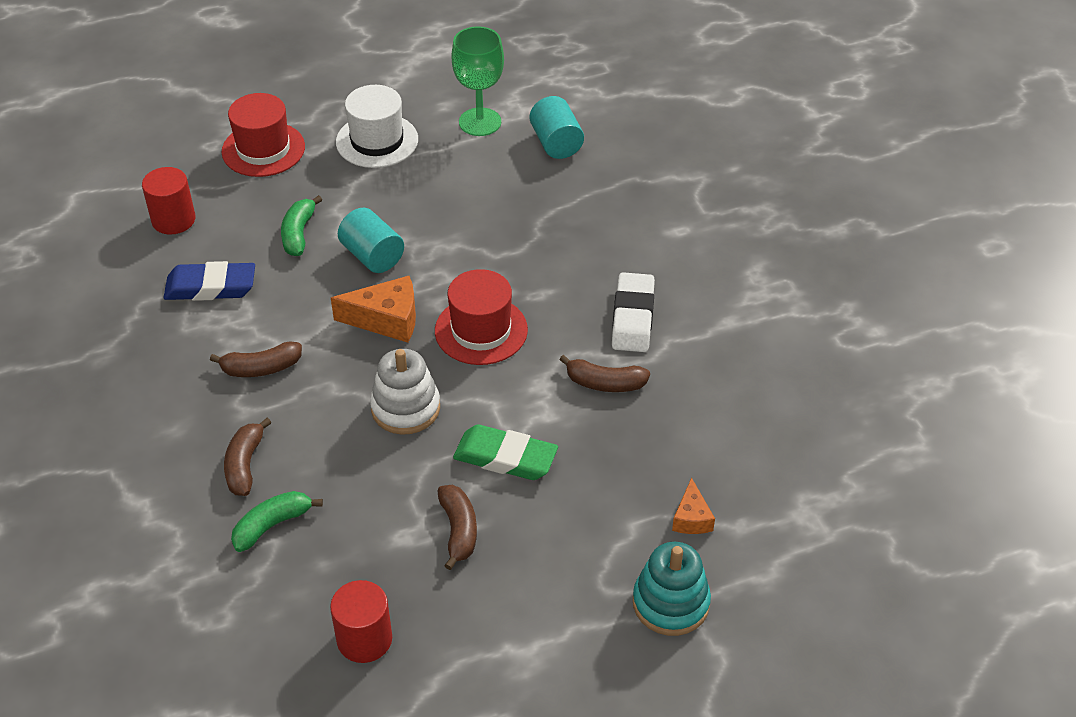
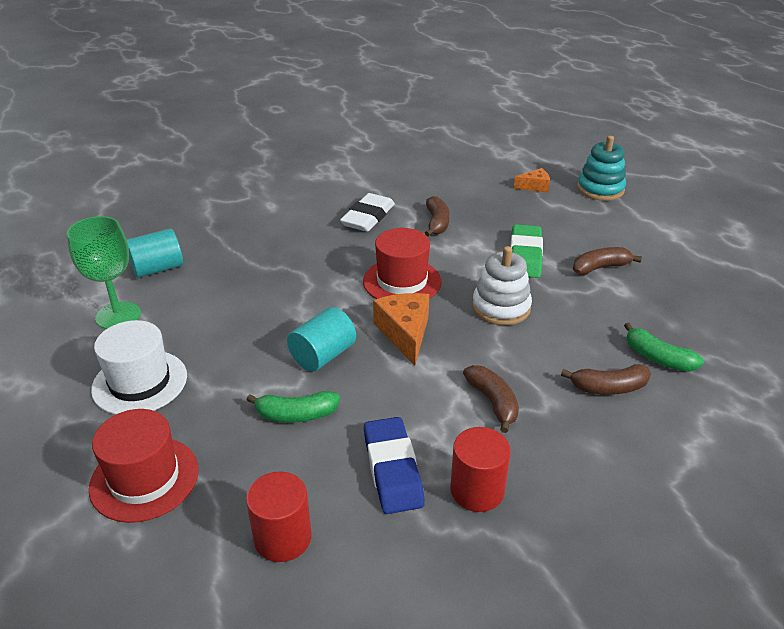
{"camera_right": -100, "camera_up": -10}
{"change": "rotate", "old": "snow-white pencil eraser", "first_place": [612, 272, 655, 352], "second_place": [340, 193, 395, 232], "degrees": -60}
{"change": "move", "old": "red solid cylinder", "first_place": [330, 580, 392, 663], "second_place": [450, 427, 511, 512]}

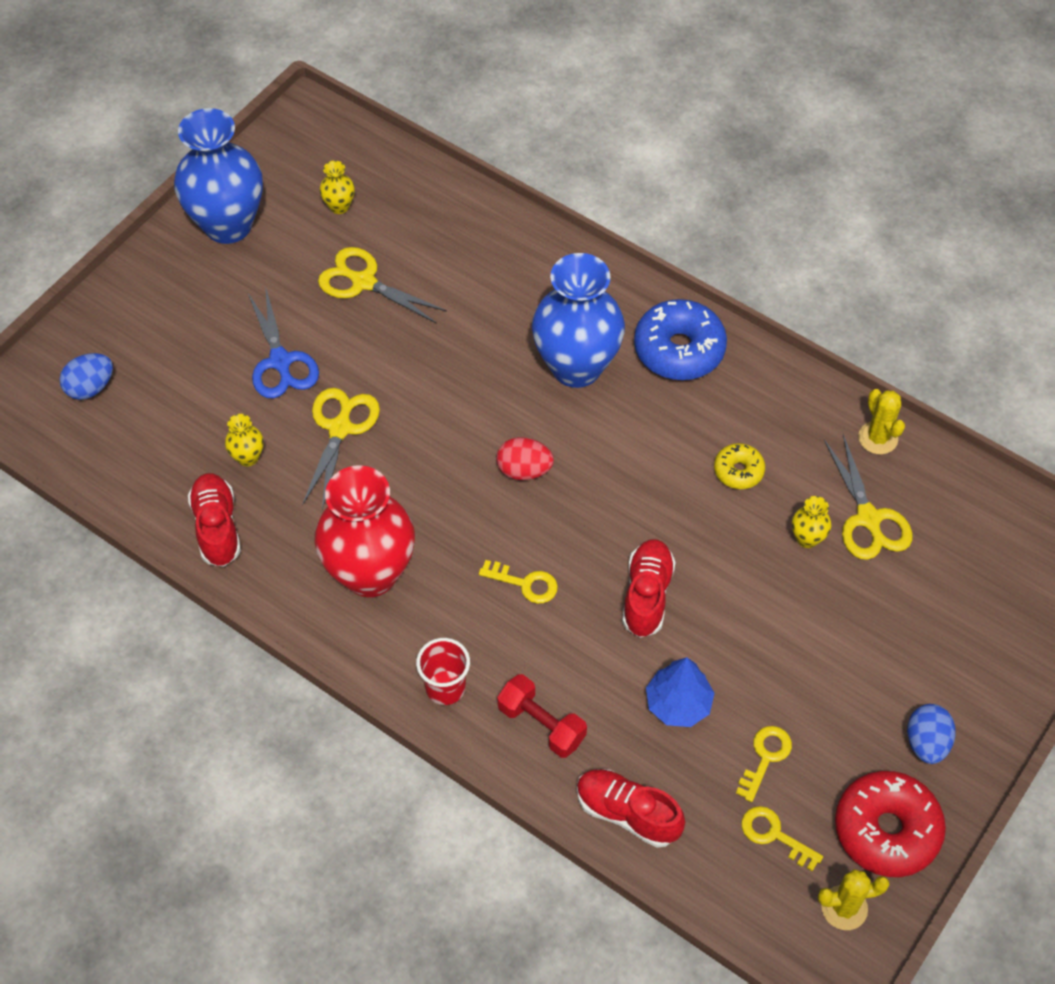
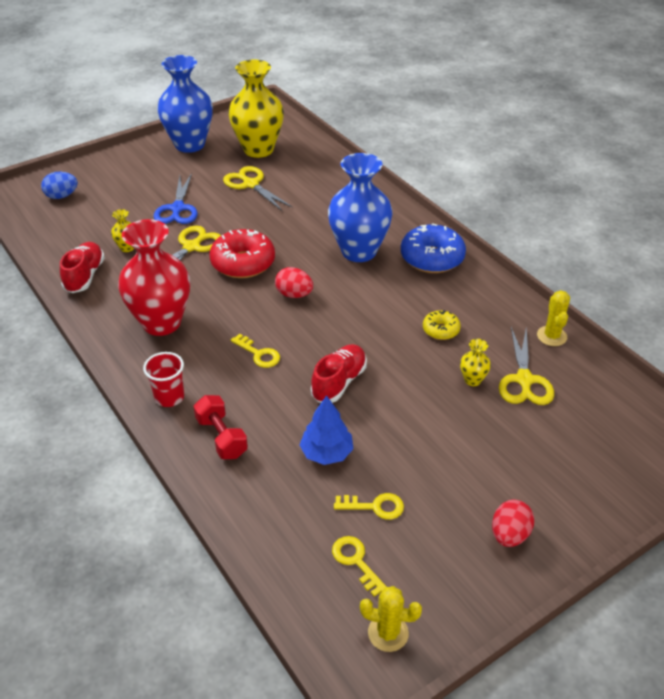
{"camera_right": 20, "camera_up": -15}
{"change": "resize", "old": "golden tall vase", "first_place": [319, 161, 355, 214], "second_place": [228, 60, 284, 158], "factor": 2.45}
{"change": "recolor", "old": "royal blue toy egg", "new": "red toy egg", "first_place": [907, 704, 956, 764], "second_place": [492, 500, 534, 547]}
{"change": "rotate", "old": "golden latchkey", "first_place": [736, 726, 792, 802], "second_place": [334, 493, 404, 520], "degrees": 45}
{"change": "delete", "old": "red sneaker", "first_place": [577, 769, 685, 848]}
{"change": "move", "old": "red glazed donut", "first_place": [835, 771, 946, 877], "second_place": [210, 229, 275, 278]}

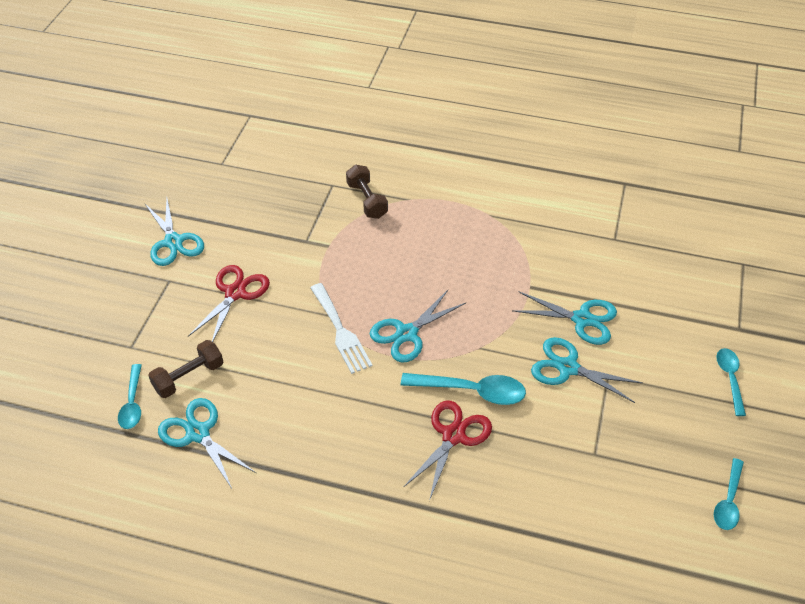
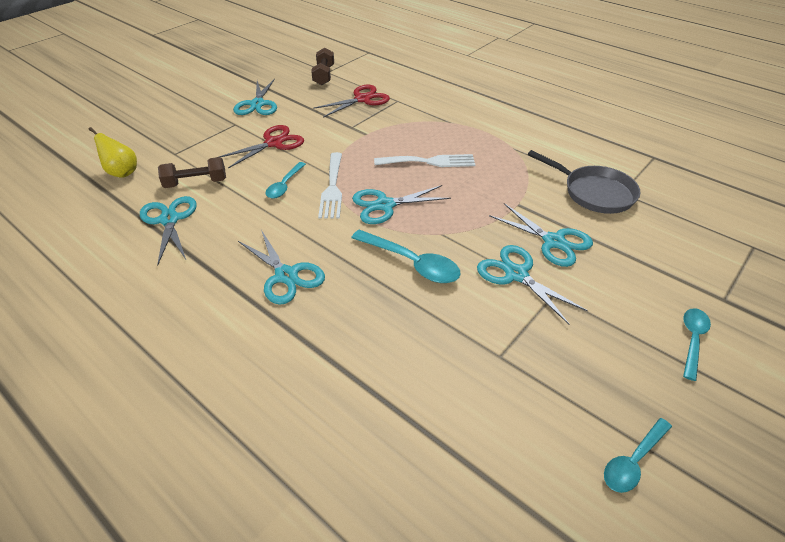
{"camera_right": 25, "camera_up": -5}
{"change": "move", "old": "russet hand weight", "first_place": [346, 165, 388, 219], "second_place": [311, 48, 334, 85]}
{"change": "move", "old": "turquoise spoon", "first_place": [118, 364, 142, 429], "second_place": [266, 162, 306, 199]}
{"change": "move", "old": "red shears", "first_place": [404, 401, 492, 501], "second_place": [313, 85, 390, 118]}
{"change": "insert", "new": "golden pear", "second_place": [89, 127, 137, 178]}
{"change": "insert", "new": "gray frying pan", "second_place": [528, 150, 641, 214]}
{"change": "insert", "new": "snow-white dinner fork", "second_place": [374, 154, 475, 167]}
{"change": "insert", "new": "turquoise shears", "second_place": [238, 230, 325, 305]}

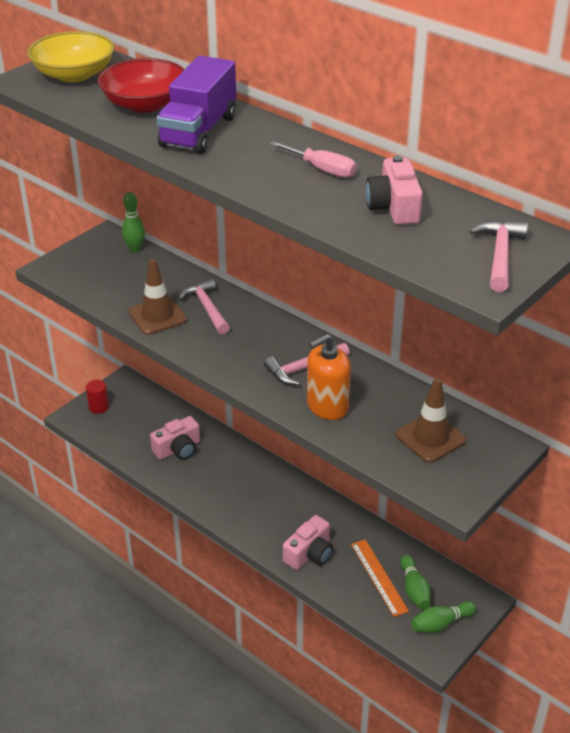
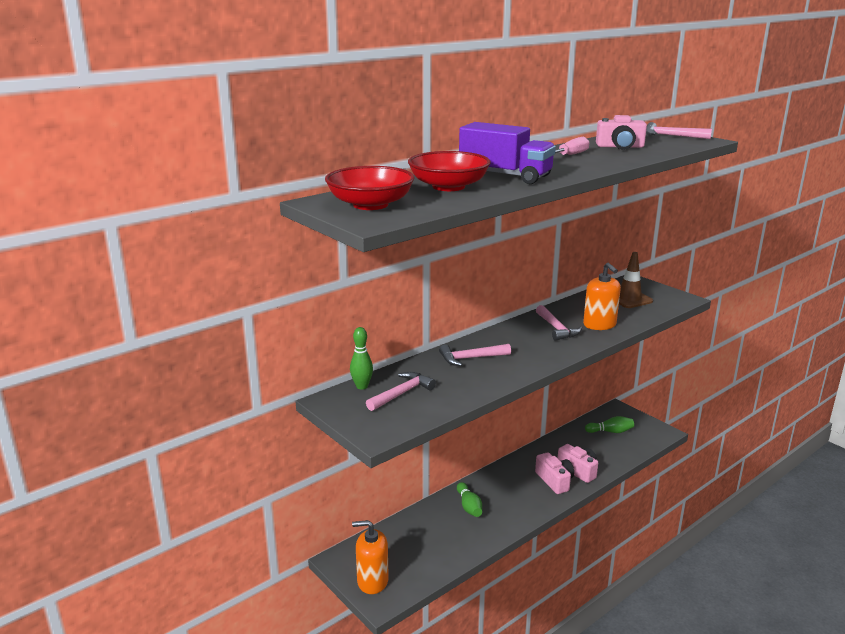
{"camera_right": -80, "camera_up": -15}
{"change": "recolor", "old": "golden deep dish", "new": "red deep dish", "first_place": [27, 31, 114, 82], "second_place": [325, 166, 415, 210]}
{"change": "delete", "old": "russet traffic cone", "first_place": [128, 259, 187, 335]}
{"change": "replace", "old": "red solid cylinder", "new": "bright orange soap dispenser", "first_place": [86, 380, 109, 414], "second_place": [352, 520, 389, 594]}
{"change": "move", "old": "rose-pink compact camera", "first_place": [150, 416, 200, 460], "second_place": [535, 452, 574, 494]}
{"change": "delete", "old": "bright orange straightedge", "first_place": [351, 539, 409, 617]}
{"change": "move", "old": "emerald tenpin", "first_place": [411, 601, 476, 633], "second_place": [457, 482, 482, 517]}
{"change": "insert", "new": "rose-pink hammer", "second_place": [366, 372, 436, 411]}

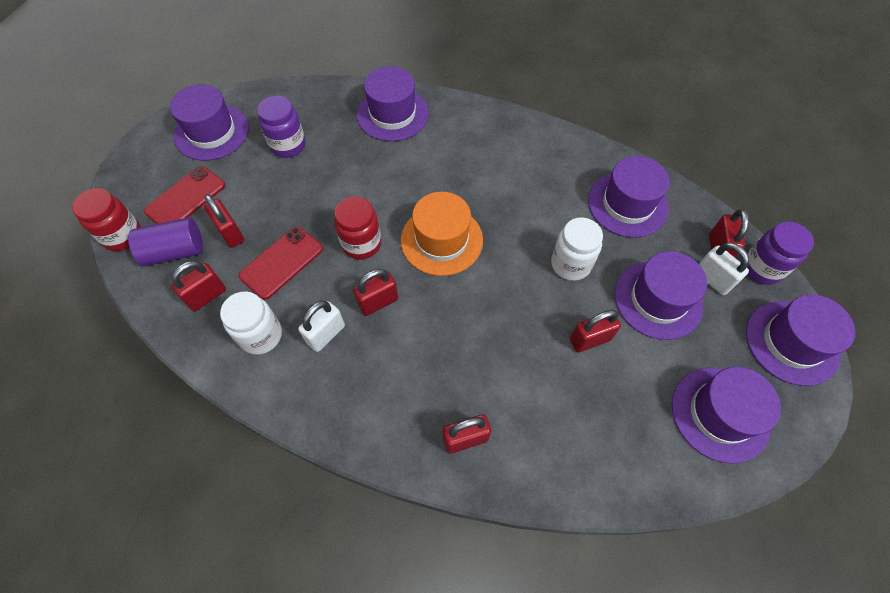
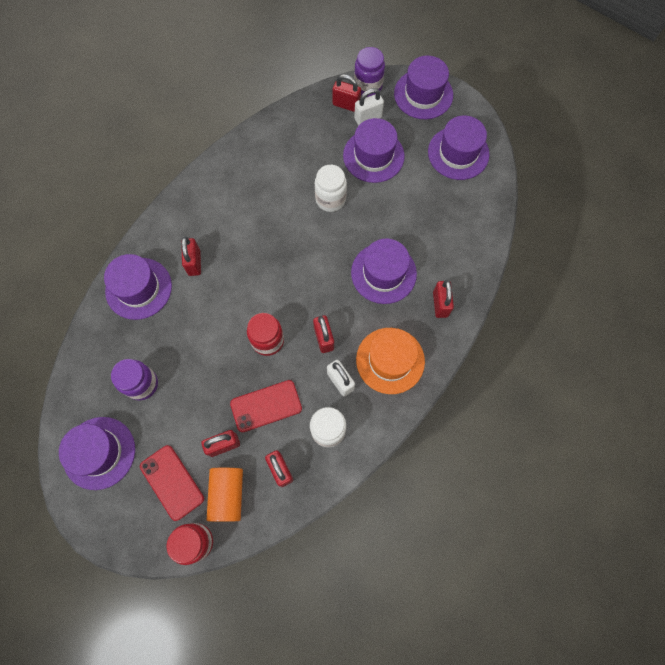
{"camera_right": -75, "camera_up": 10}
{"change": "move", "old": "violet top hat", "first_place": [588, 156, 670, 238], "second_place": [351, 238, 417, 304]}
{"change": "move", "old": "bright orange top hat", "first_place": [401, 192, 483, 276], "second_place": [356, 328, 425, 394]}
{"change": "recolor", "old": "violet solid cylinder", "new": "bright orange solid cylinder", "first_place": [128, 217, 203, 266], "second_place": [207, 468, 243, 522]}
{"change": "rotate", "old": "red phone", "first_place": [238, 226, 323, 300], "second_place": [230, 380, 302, 432], "degrees": -75}
{"change": "move", "old": "red padlock", "first_place": [570, 310, 621, 353], "second_place": [181, 236, 201, 276]}

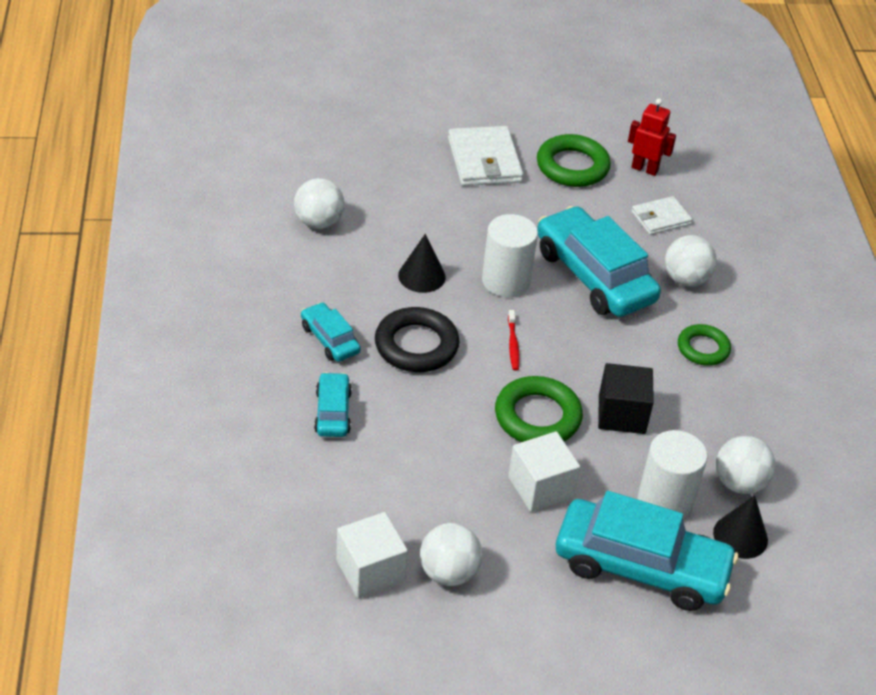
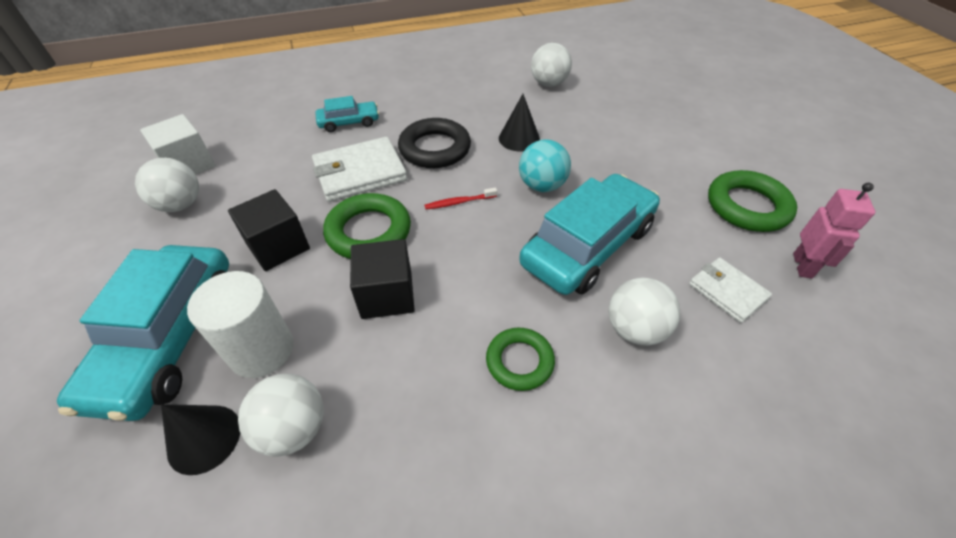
{"camera_right": 80, "camera_up": 5}
{"change": "recolor", "old": "red robot", "new": "rose-pink robot", "first_place": [628, 98, 676, 176], "second_place": [793, 183, 875, 279]}
{"change": "move", "old": "snow-white billfold", "first_place": [448, 126, 523, 186], "second_place": [312, 137, 407, 202]}
{"change": "replace", "old": "snow-white solid cylinder", "new": "turquoise play ball", "first_place": [482, 214, 538, 297], "second_place": [519, 140, 571, 192]}
{"change": "delete", "old": "turquoise toy car", "first_place": [301, 302, 361, 362]}
{"change": "recolor", "old": "snow-white solid cube", "new": "jet-black solid cube", "first_place": [508, 431, 580, 512], "second_place": [228, 189, 310, 271]}

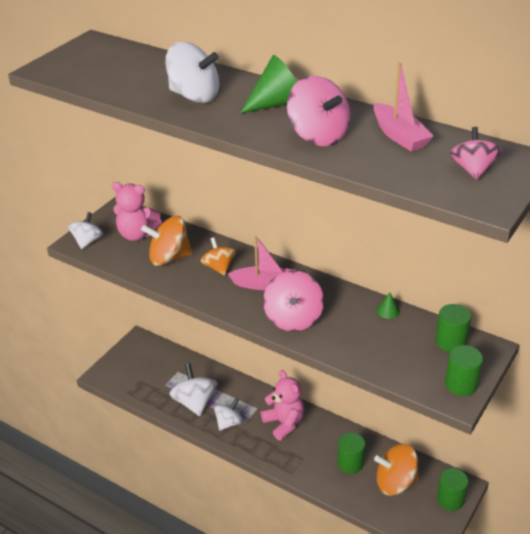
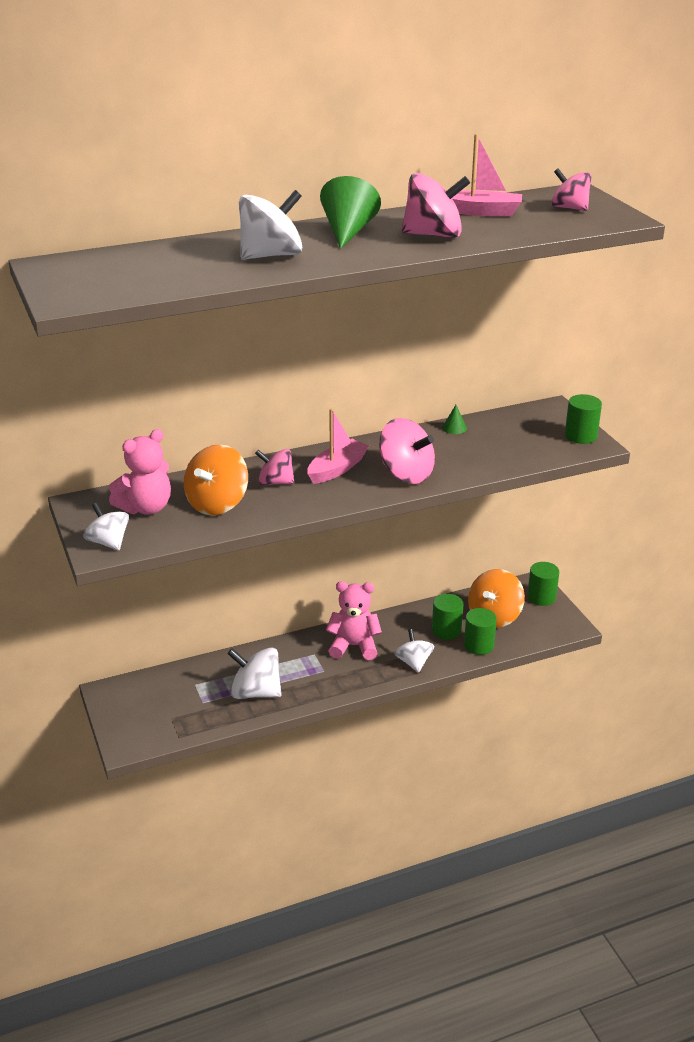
{"camera_right": -55, "camera_up": -5}
{"change": "recolor", "old": "bright orange whirligig", "new": "rose-pink whirligig", "first_place": [201, 237, 236, 276], "second_place": [255, 449, 295, 485]}
{"change": "move", "old": "emerald solid cylinder", "first_place": [435, 304, 471, 352], "second_place": [464, 608, 497, 655]}
{"change": "move", "old": "snow-white whirligig", "first_place": [214, 398, 243, 431], "second_place": [394, 629, 434, 673]}

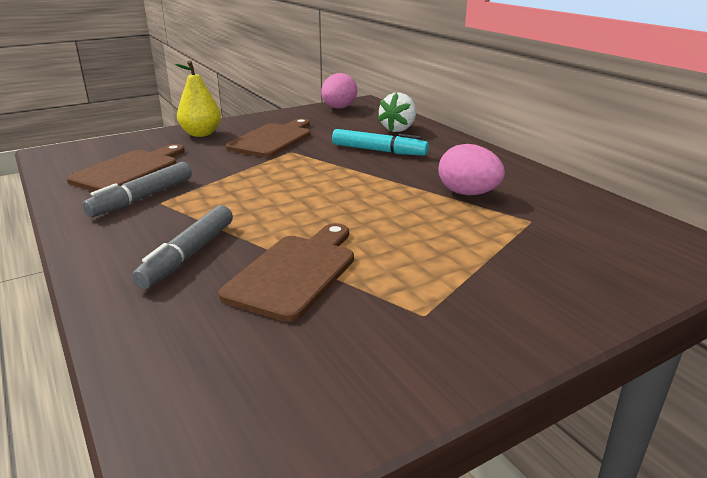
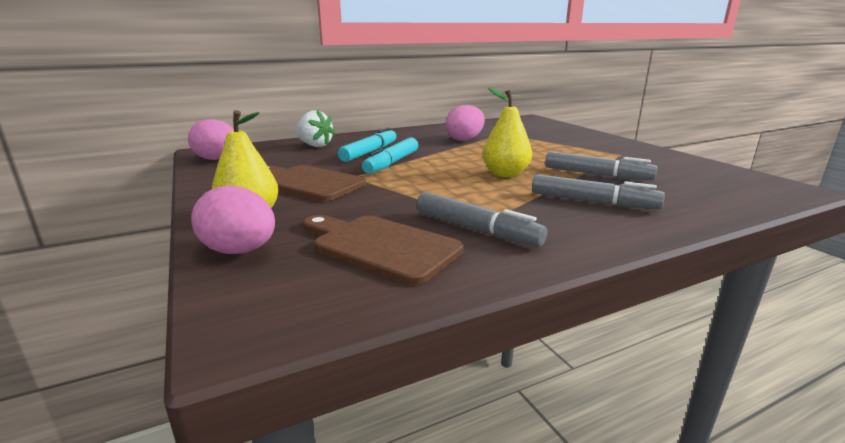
{"camera_right": -85, "camera_up": -5}
{"change": "replace", "old": "russet chopping board", "new": "gray marker pen", "first_place": [219, 223, 354, 322], "second_place": [545, 151, 658, 181]}
{"change": "insert", "new": "golden pear", "second_place": [483, 87, 532, 177]}
{"change": "insert", "new": "turquoise marker pen", "second_place": [362, 137, 418, 174]}
{"change": "insert", "new": "rose-pink toy egg", "second_place": [191, 185, 275, 254]}

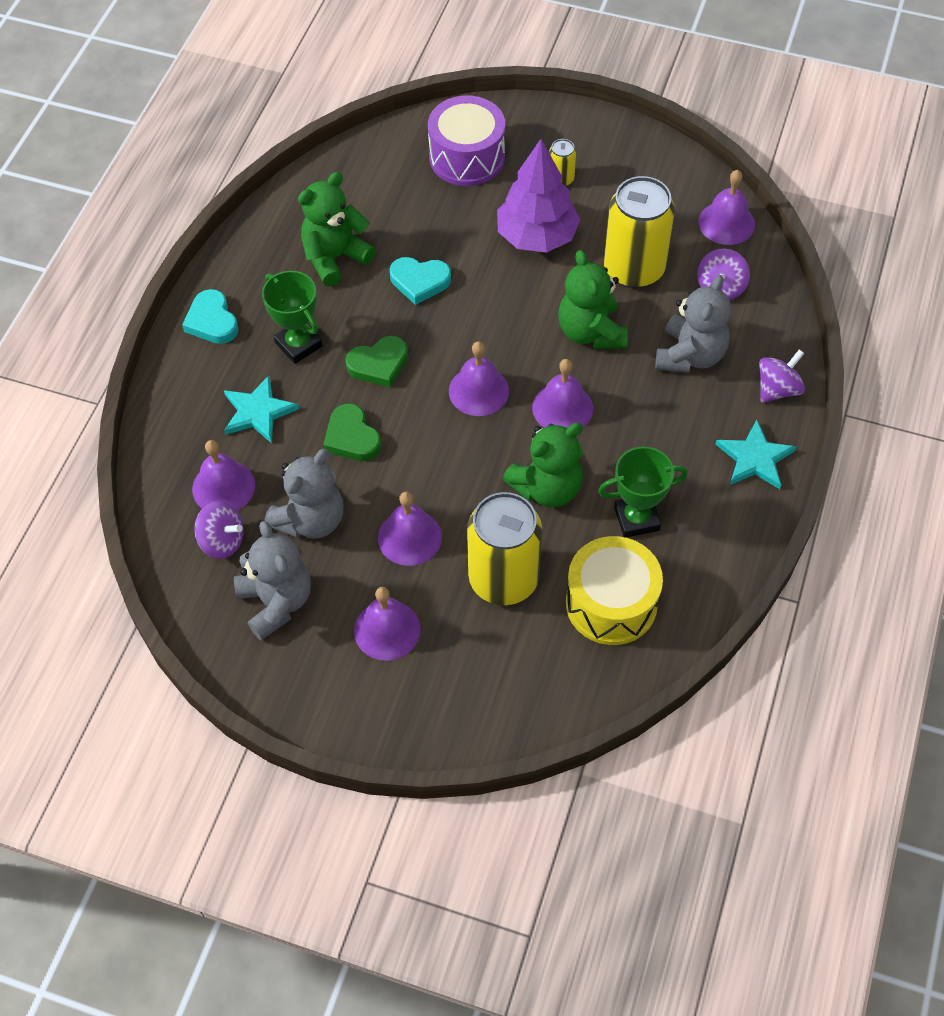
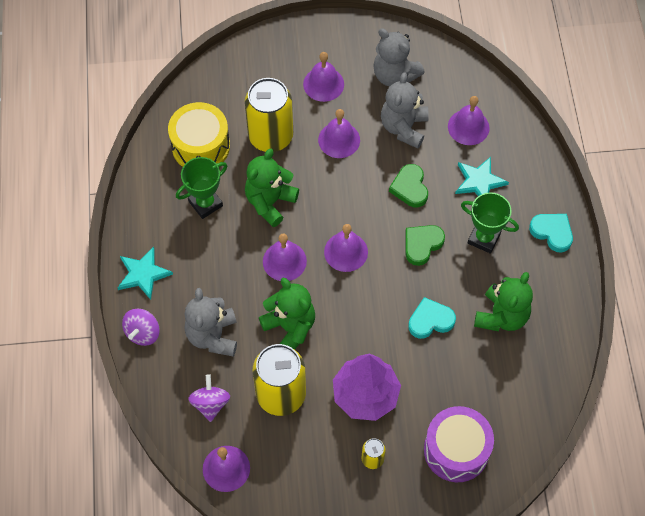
{"camera_right": 155, "camera_up": 5}
{"change": "rotate", "old": "emerald heart shape", "first_place": [323, 404, 381, 461], "second_place": [389, 164, 428, 207], "degrees": -135}
{"change": "delete", "old": "violet whirligig", "first_place": [195, 501, 244, 559]}

